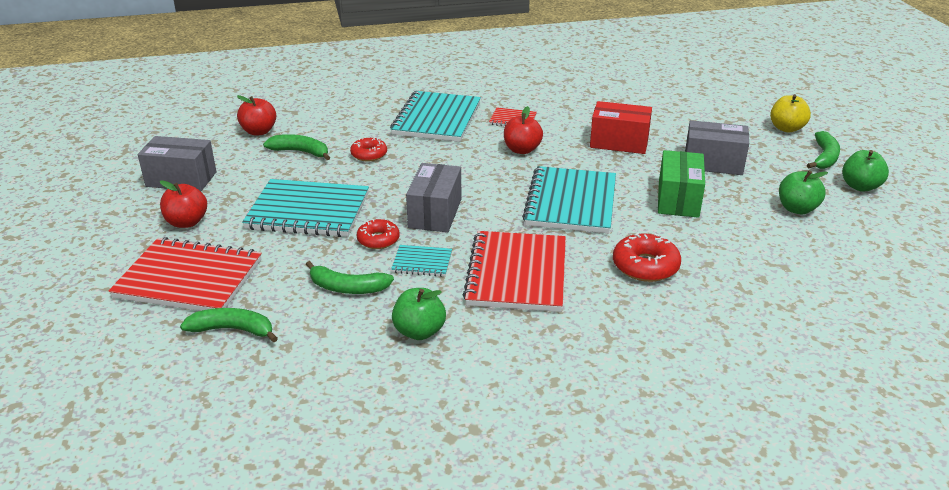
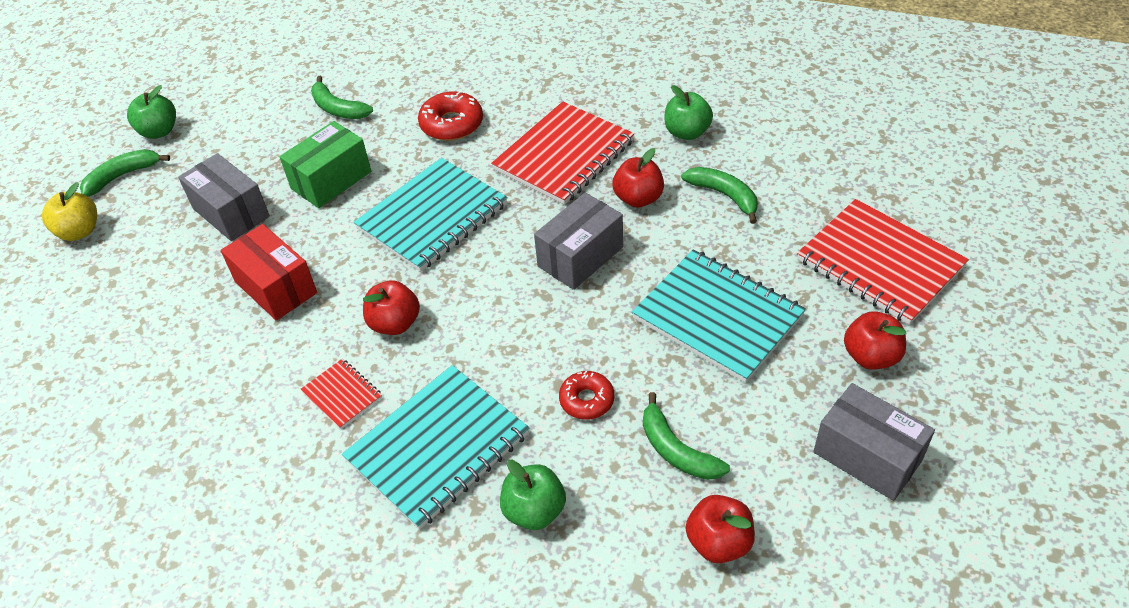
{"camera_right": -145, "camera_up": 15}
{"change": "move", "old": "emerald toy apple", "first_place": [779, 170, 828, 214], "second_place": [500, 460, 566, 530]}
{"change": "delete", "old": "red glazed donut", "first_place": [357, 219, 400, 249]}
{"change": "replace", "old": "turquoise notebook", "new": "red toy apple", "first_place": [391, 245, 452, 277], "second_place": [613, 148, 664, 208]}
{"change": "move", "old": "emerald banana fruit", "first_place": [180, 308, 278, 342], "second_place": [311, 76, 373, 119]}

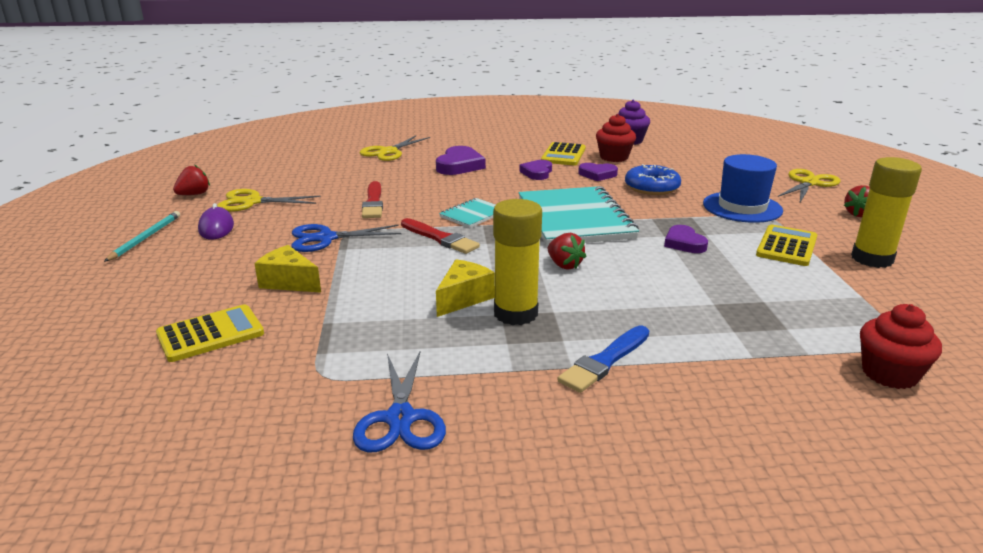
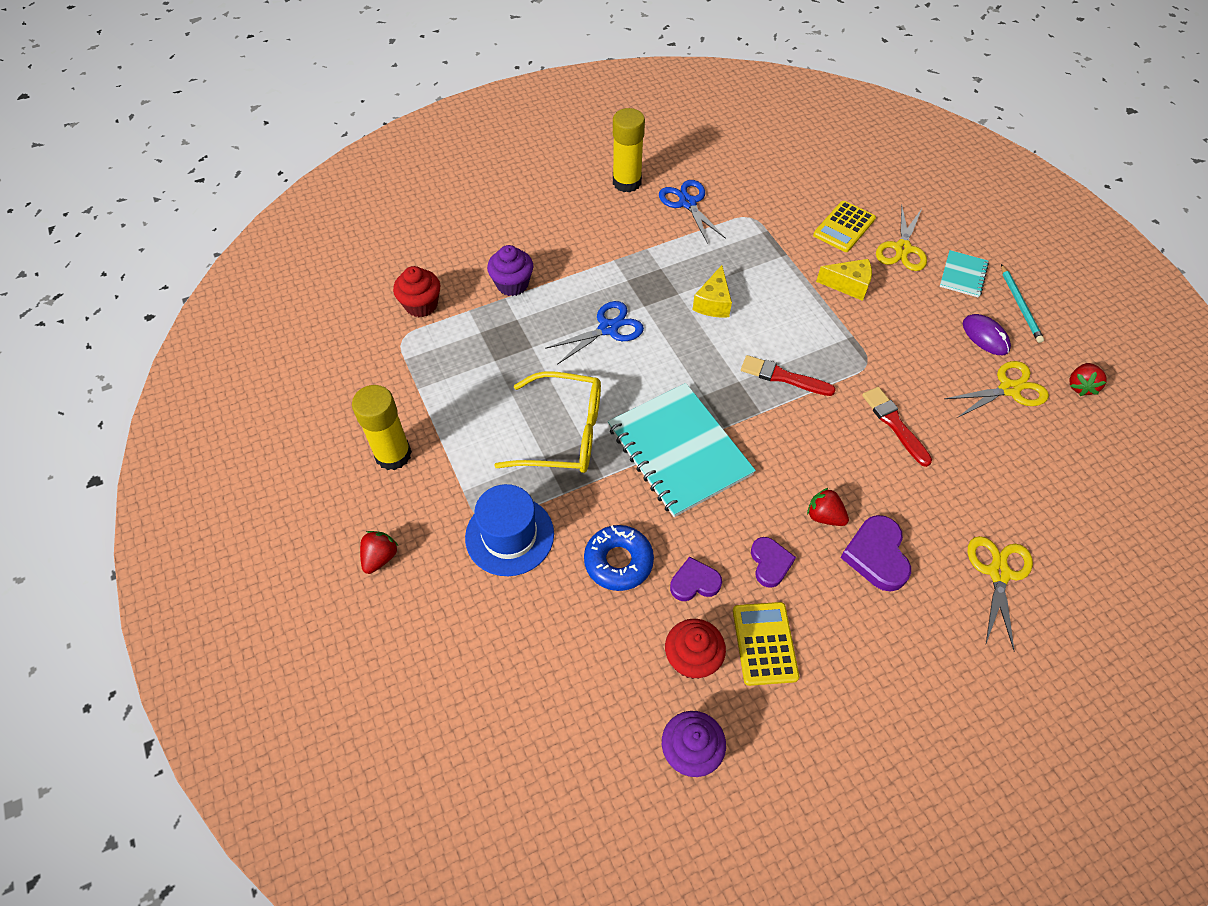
{"camera_right": 160, "camera_up": 30}
{"change": "move", "old": "golden shears", "first_place": [778, 169, 840, 202], "second_place": [876, 204, 927, 271]}
{"change": "move", "old": "turquoise notebook", "first_place": [439, 198, 495, 228], "second_place": [940, 250, 989, 298]}
{"change": "move", "old": "golden glue stick", "first_place": [493, 199, 542, 325], "second_place": [613, 108, 645, 193]}
{"change": "move", "old": "royal blue shears", "first_place": [292, 224, 401, 252], "second_place": [545, 301, 644, 365]}
{"change": "delete", "old": "golden pocket calculator", "first_place": [756, 224, 817, 266]}
{"change": "replace", "old": "violet heart shape", "new": "golden eyeglasses", "first_place": [664, 225, 708, 253], "second_place": [494, 371, 601, 473]}
{"change": "move", "old": "red strawberry", "first_place": [548, 233, 586, 270], "second_place": [807, 488, 849, 526]}
{"change": "delete", "old": "royal blue brush", "first_place": [558, 326, 649, 393]}
{"change": "insert", "new": "violet cupcake", "second_place": [487, 245, 533, 296]}

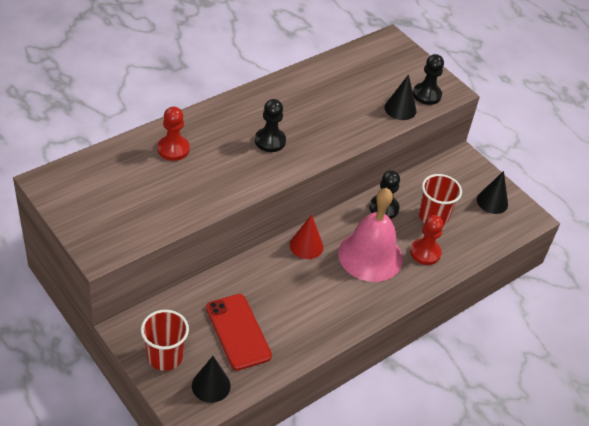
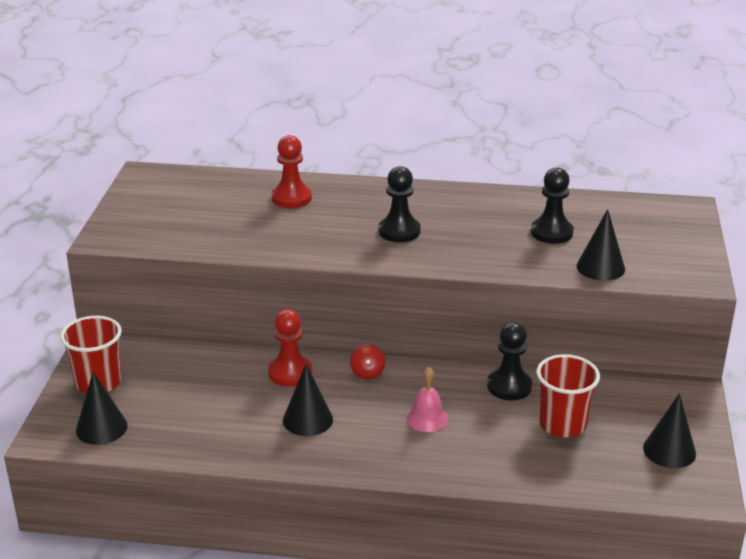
{"camera_right": 50, "camera_up": -15}
{"change": "move", "old": "jet-black chess pawn", "first_place": [413, 54, 444, 105], "second_place": [531, 168, 574, 244]}
{"change": "resize", "old": "rose-pink hand bell", "first_place": [338, 188, 403, 282], "second_place": [406, 367, 448, 432], "factor": 0.44}
{"change": "replace", "old": "red cone", "new": "red whirligig", "first_place": [290, 214, 323, 259], "second_place": [350, 344, 385, 380]}
{"change": "move", "old": "red chess pawn", "first_place": [410, 215, 444, 265], "second_place": [268, 309, 312, 387]}
{"change": "delete", "old": "red phone", "first_place": [206, 294, 272, 370]}
{"change": "insert", "new": "jet-black cone", "second_place": [283, 364, 333, 436]}

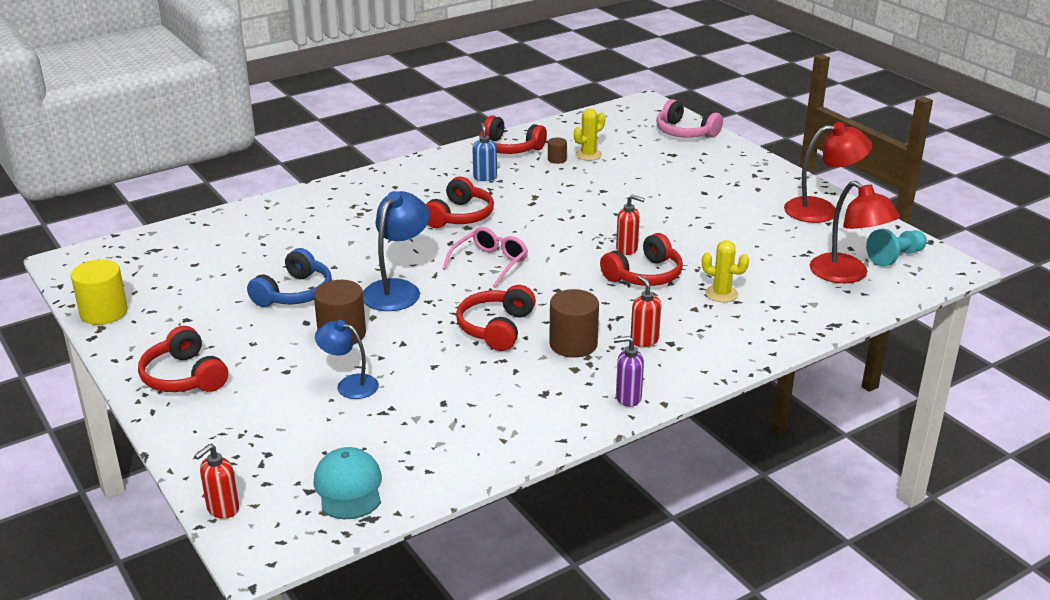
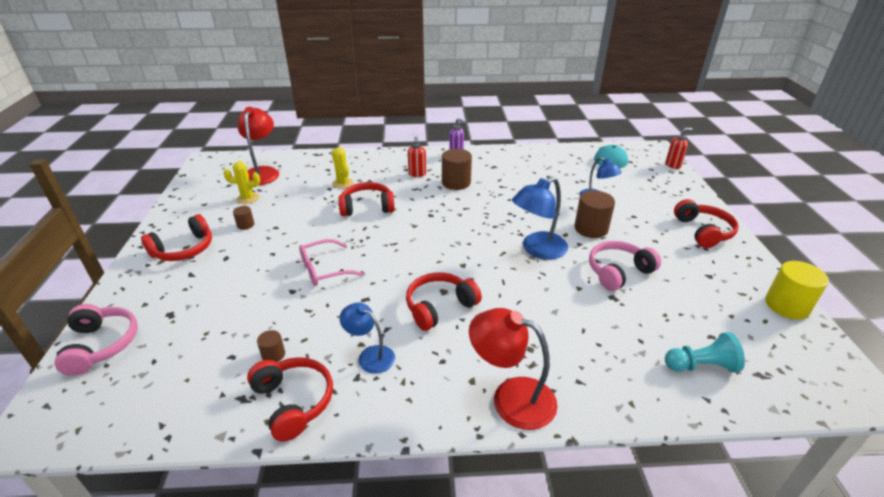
{"camera_right": -150, "camera_up": 5}
{"change": "move", "old": "golden cactus", "first_place": [574, 109, 605, 161], "second_place": [223, 161, 260, 204]}
{"change": "move", "old": "red lamp", "first_place": [784, 122, 872, 223], "second_place": [469, 308, 558, 430]}
{"change": "replace", "old": "royal blue soap dispenser", "new": "royal blue lamp", "first_place": [472, 123, 497, 181], "second_place": [339, 303, 395, 374]}
{"change": "delete", "old": "red soap dispenser", "first_place": [616, 195, 645, 255]}
{"change": "move", "old": "rose-pink eyeglasses", "first_place": [442, 227, 528, 288], "second_place": [299, 239, 364, 286]}
{"change": "move", "old": "turquoise chess pawn", "first_place": [866, 229, 927, 266], "second_place": [665, 332, 745, 372]}
{"change": "recolor", "old": "royal blue headphones", "new": "rose-pink headphones", "first_place": [247, 248, 332, 307], "second_place": [589, 241, 661, 291]}
{"change": "move", "old": "red headphones", "first_place": [456, 285, 536, 351], "second_place": [141, 214, 212, 261]}
{"change": "insert", "new": "russet solid cylinder", "second_place": [233, 206, 254, 230]}

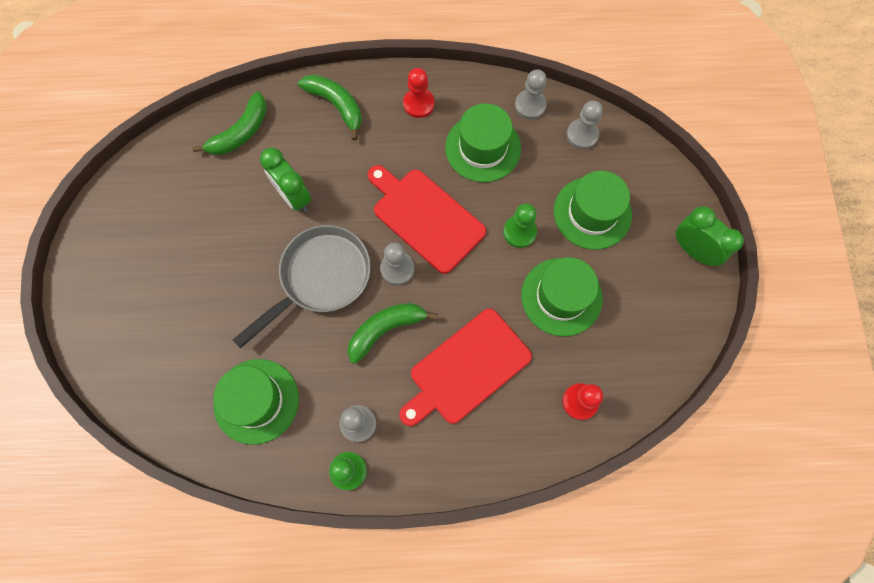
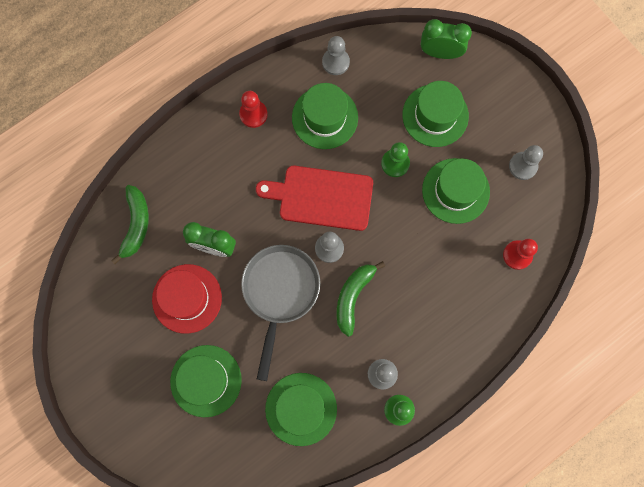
{"camera_right": -35, "camera_up": 5}
{"change": "delete", "old": "emerald banana fruit", "first_place": [298, 74, 362, 141]}
{"change": "move", "old": "gray chess pawn", "first_place": [567, 100, 603, 149], "second_place": [509, 145, 543, 180]}
{"change": "move", "old": "emerald alarm clock", "first_place": [676, 206, 744, 266], "second_place": [421, 19, 472, 59]}
{"change": "delete", "old": "red chopping board", "first_place": [399, 309, 532, 426]}
{"change": "insert", "new": "red top hat", "second_place": [152, 264, 222, 334]}
{"change": "insert", "new": "emerald top hat", "second_place": [170, 345, 242, 417]}

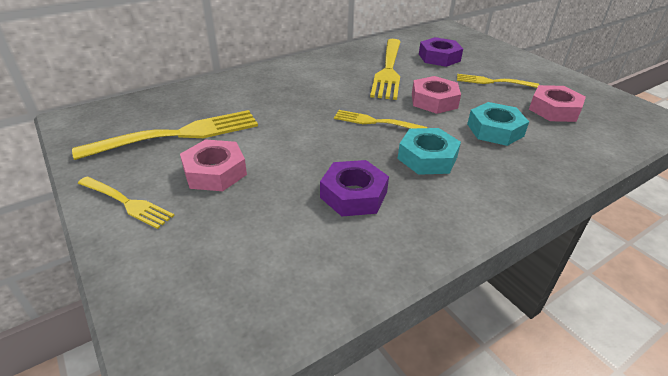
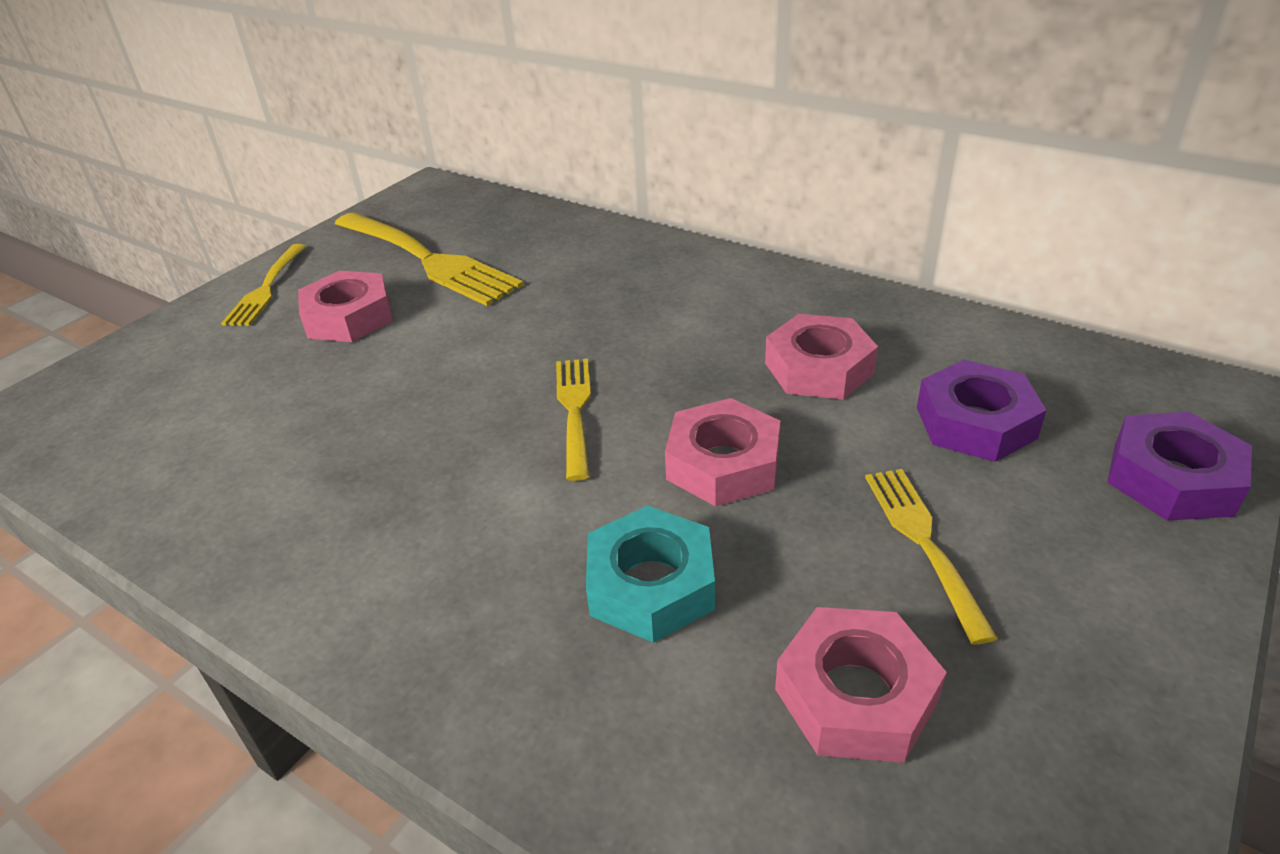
{"camera_right": 70, "camera_up": 0}
{"change": "replace", "old": "golden dinner fork", "new": "rose-pink hexagon nut", "first_place": [370, 39, 401, 100], "second_place": [765, 314, 878, 400]}
{"change": "delete", "old": "turquoise hexagon nut", "first_place": [398, 128, 461, 175]}
{"change": "move", "old": "violet hexagon nut", "first_place": [320, 160, 389, 216], "second_place": [1107, 412, 1252, 521]}

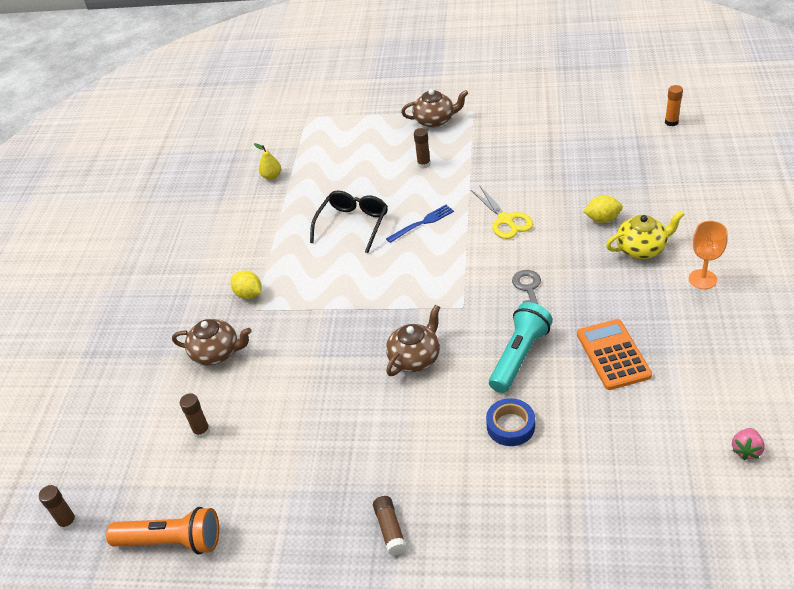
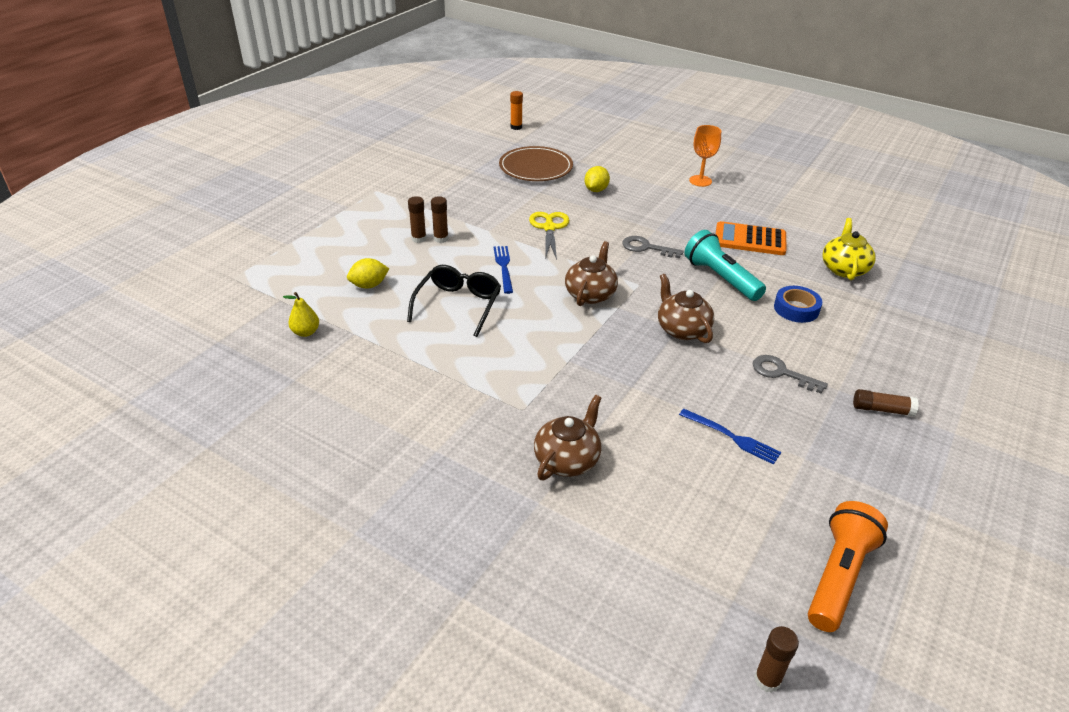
{"camera_right": -70, "camera_up": -5}
{"change": "move", "old": "russet tea pot", "first_place": [401, 89, 468, 128], "second_place": [565, 241, 618, 306]}
{"change": "rotate", "old": "golden shears", "first_place": [471, 185, 533, 239], "second_place": [529, 212, 569, 260], "degrees": -90}
{"change": "rotate", "old": "jet-black eyeglasses", "first_place": [310, 191, 388, 253], "second_place": [407, 265, 501, 337], "degrees": 60}
{"change": "move", "old": "golden tea pot", "first_place": [606, 211, 685, 259], "second_place": [823, 218, 876, 280]}
{"change": "move", "old": "golden toy lemon", "first_place": [231, 271, 261, 299], "second_place": [347, 258, 389, 289]}
{"change": "move", "old": "russet glue stick", "first_place": [180, 393, 210, 439], "second_place": [431, 196, 449, 243]}
{"change": "delete", "old": "rose-pink strawberry", "first_place": [732, 428, 765, 460]}
{"change": "insert", "new": "russet dinner plate", "second_place": [499, 146, 573, 181]}
{"change": "insert", "new": "gray latchkey", "second_place": [753, 355, 828, 394]}
{"change": "insert", "new": "royal blue dinner fork", "second_place": [679, 409, 781, 465]}

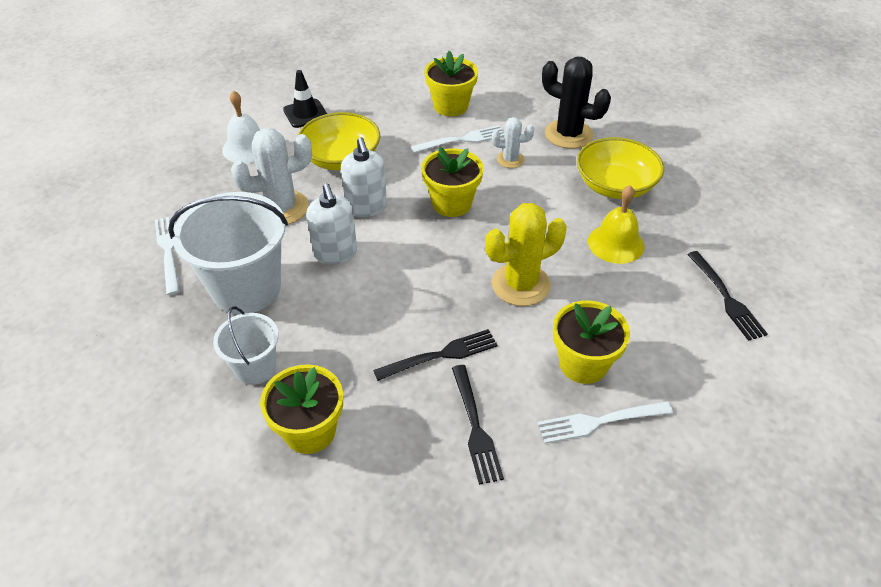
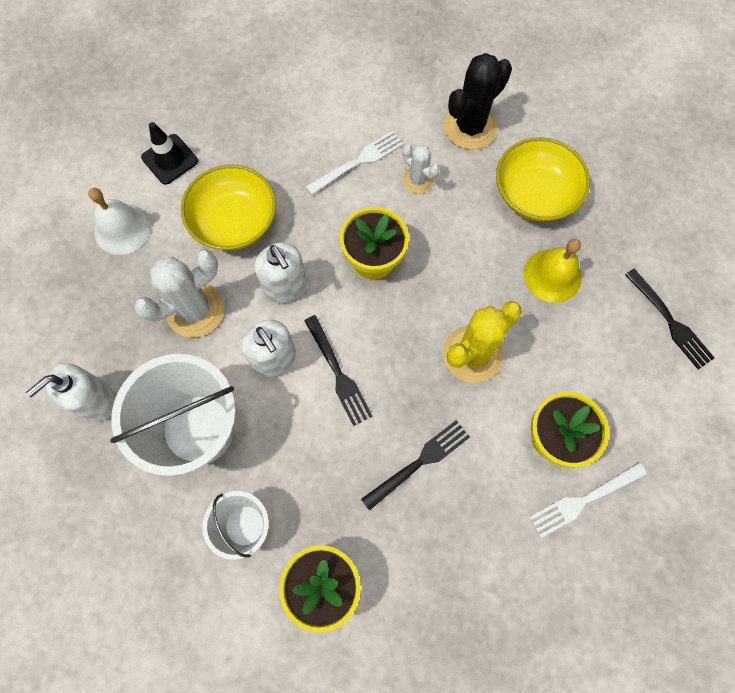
{"camera_right": -15, "camera_up": 25}
{"change": "delete", "old": "golden potted plant", "first_place": [424, 51, 478, 116]}
{"change": "rotate", "old": "jet-black cactus", "first_place": [542, 57, 611, 149], "second_place": [444, 53, 512, 150], "degrees": -60}
{"change": "rotate", "old": "snow-white cactus", "first_place": [492, 117, 534, 168], "second_place": [403, 144, 440, 194], "degrees": 60}
{"change": "replace", "old": "snow-white dinner fork", "new": "snow-white soap dispenser", "first_place": [155, 216, 180, 295], "second_place": [26, 363, 115, 422]}
{"change": "move", "old": "jet-black dinner fork", "first_place": [452, 365, 504, 485], "second_place": [304, 315, 372, 426]}

